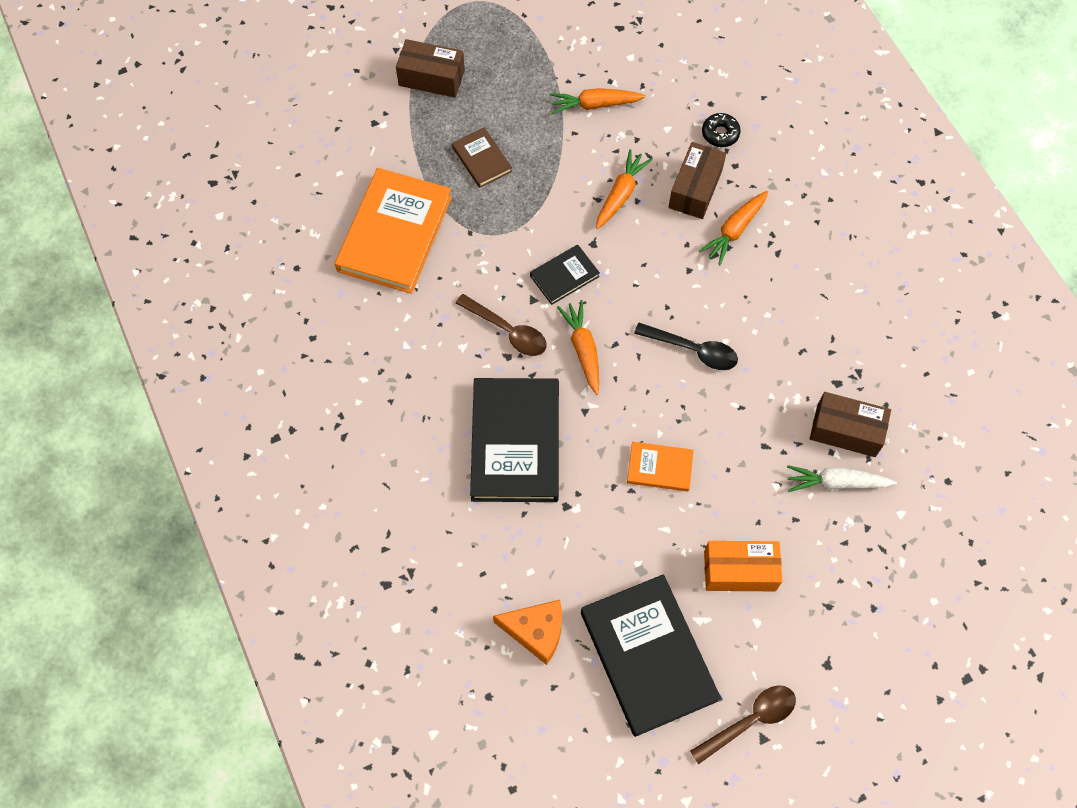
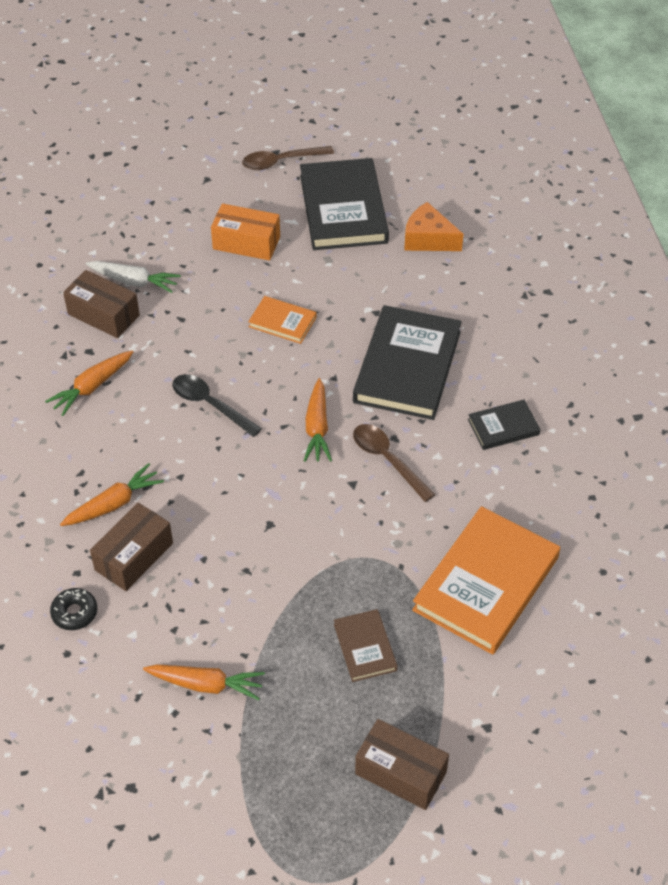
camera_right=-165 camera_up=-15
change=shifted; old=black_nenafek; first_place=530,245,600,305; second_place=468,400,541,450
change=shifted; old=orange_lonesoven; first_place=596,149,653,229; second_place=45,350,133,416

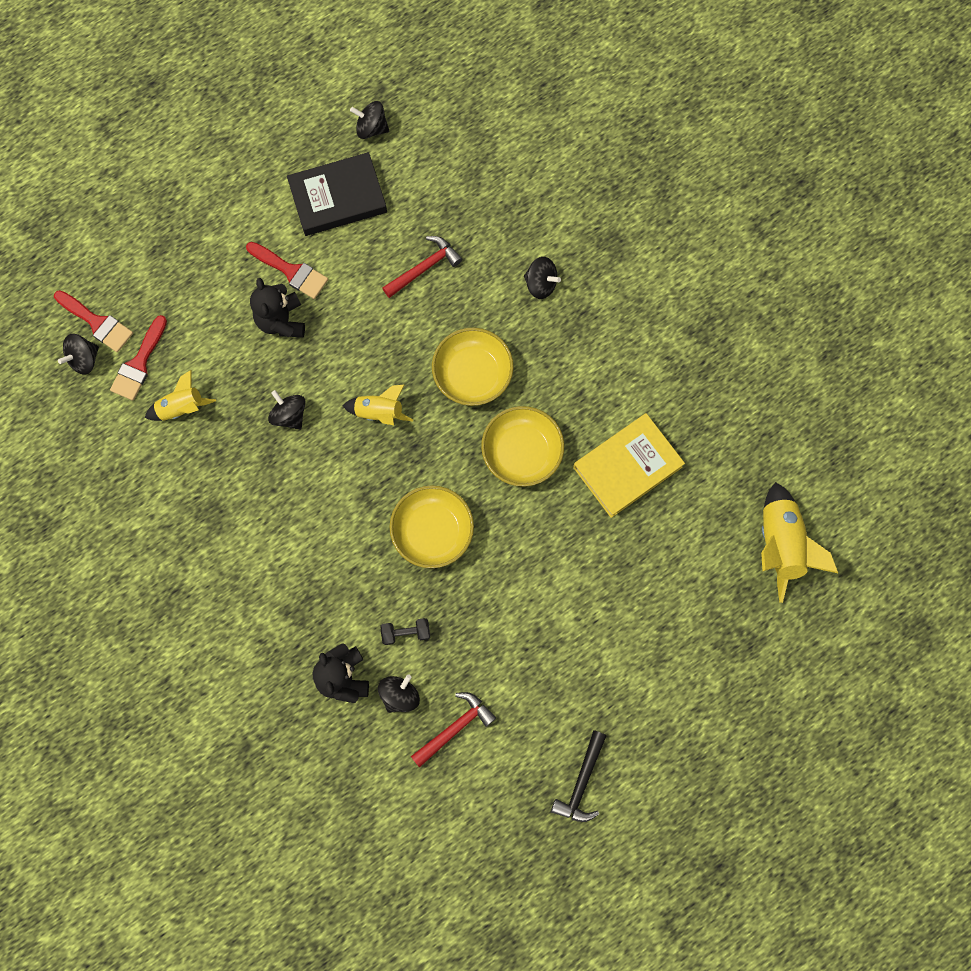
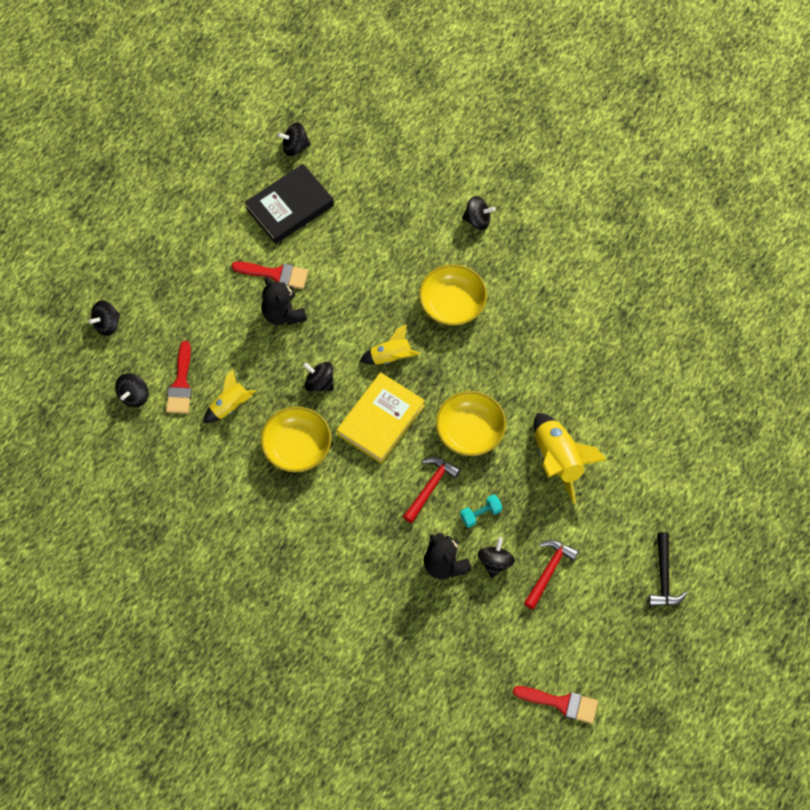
camera_right=-20 camera_up=-10
change=new; new=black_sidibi; second_place=89,300,120,336
change=shifted; old=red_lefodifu; first_place=54,290,133,352; second_place=513,686,598,724
change=shifted; old=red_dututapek; first_place=382,236,462,298; second_place=403,457,461,523
change=shifted; old=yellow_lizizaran; first_place=481,406,564,487; second_place=261,406,331,472
change=shifted; old=yellow_nenafek; first_place=573,413,685,518; second_place=337,372,425,464
change=shifted; old=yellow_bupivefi; first_place=761,482,839,603; second_place=534,413,607,504
change=repainted; old=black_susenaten; new=turquoise_susenaten; first_place=381,618,430,645; second_place=460,494,502,528

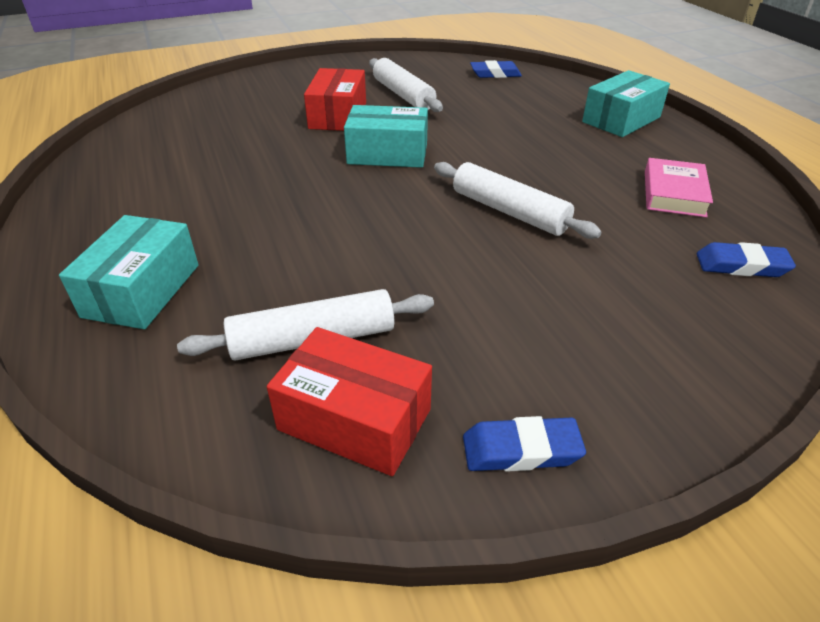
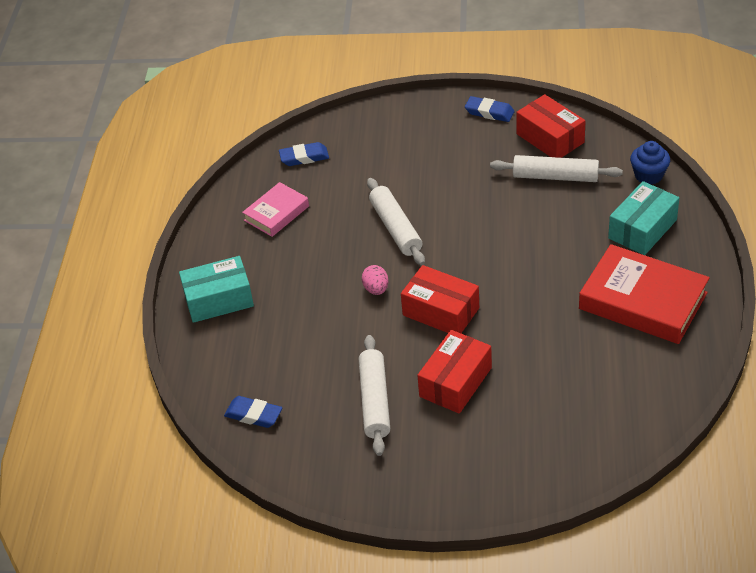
camera_right=-150 camera_up=5
change=new; new=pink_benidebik; second_place=362,265,388,295
change=new; new=red_nenafek; second_place=579,244,710,344
change=new; new=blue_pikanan; second_place=630,141,670,184
change=repainted; old=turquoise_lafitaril; new=red_lafitaril; first_place=344,105,428,168; second_place=401,265,479,333
change=rotated; old=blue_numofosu; first_place=697,242,796,277; second_place=279,142,329,166; degrees=-45

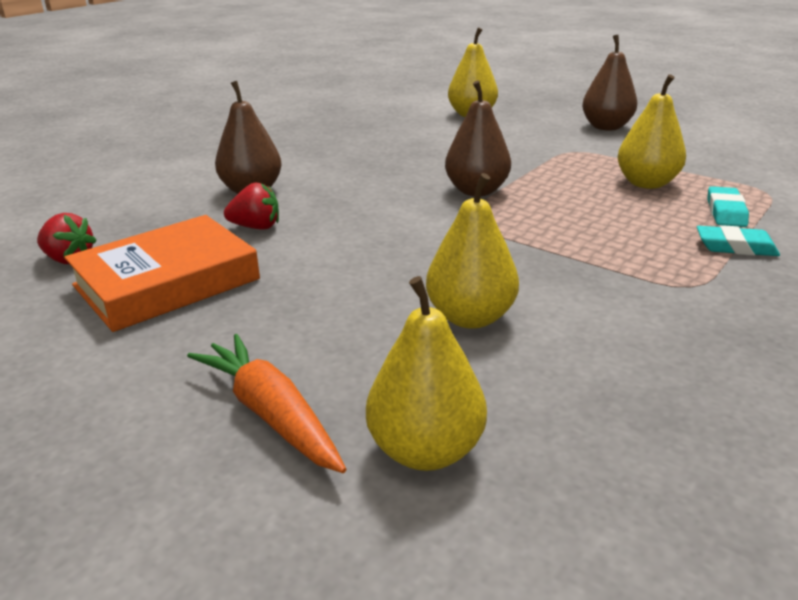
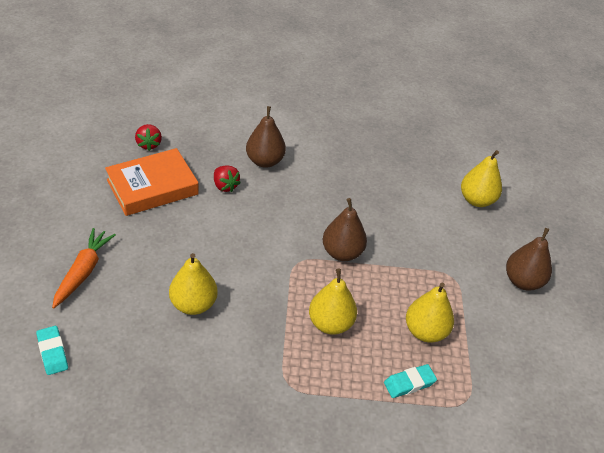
camera_right=50 camera_up=15
change=shifted; old=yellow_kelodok; first_place=366,276,487,471; second_place=309,268,357,335
change=shifted; old=turquoise_numofosu; first_place=697,225,780,256; second_place=36,326,68,375
change=rotated; old=orange_nenafek; first_place=64,215,260,332; second_place=105,148,199,216; degrees=-45

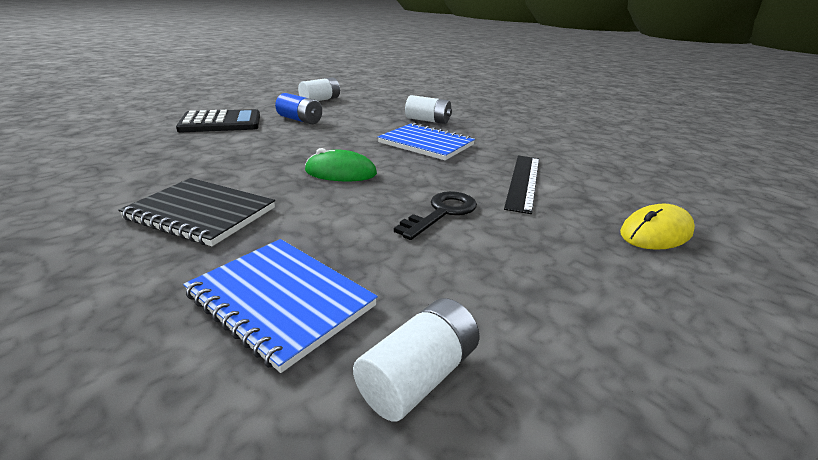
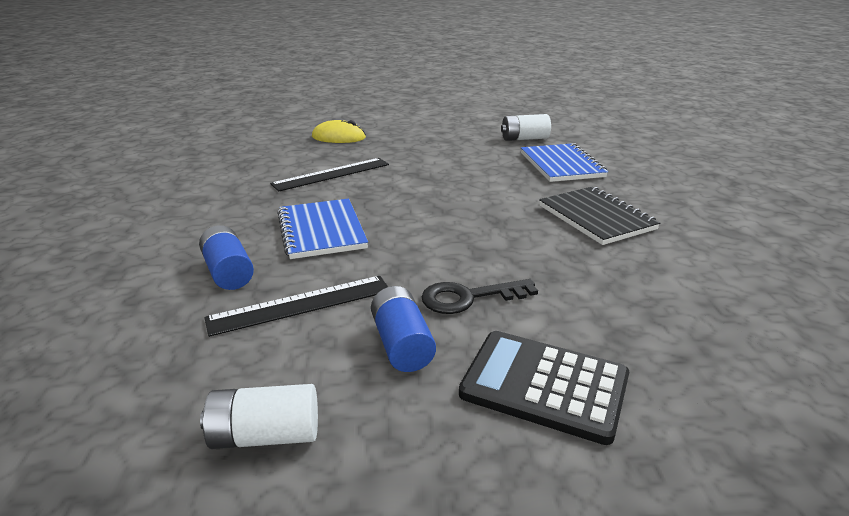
camera_right=-140 camera_up=0
change=gone; old=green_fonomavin; first_place=305,148,377,181
change=new; new=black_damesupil; second_place=204,276,388,337
change=shifted; old=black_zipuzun; first_place=394,191,477,240; second_place=421,279,538,314
change=repainted; old=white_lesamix; new=blue_lesamix; first_place=405,95,452,124; second_place=199,225,254,290

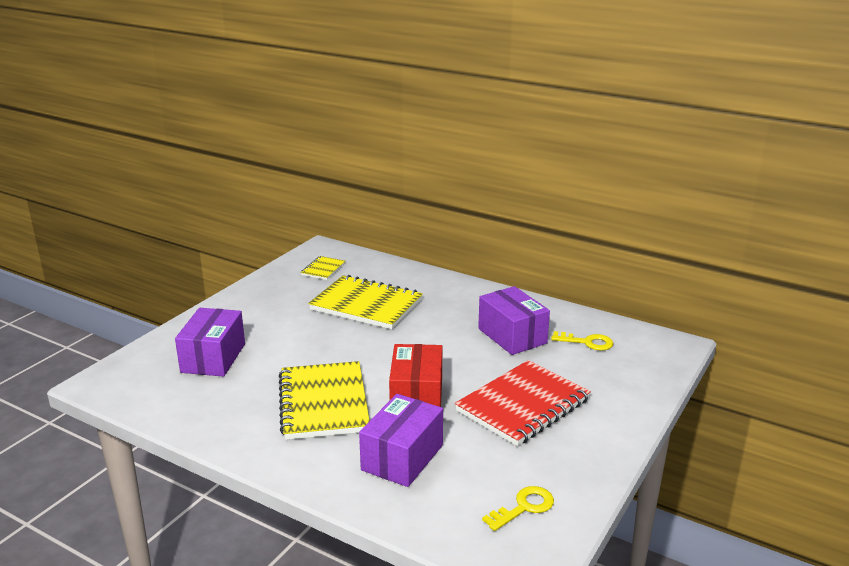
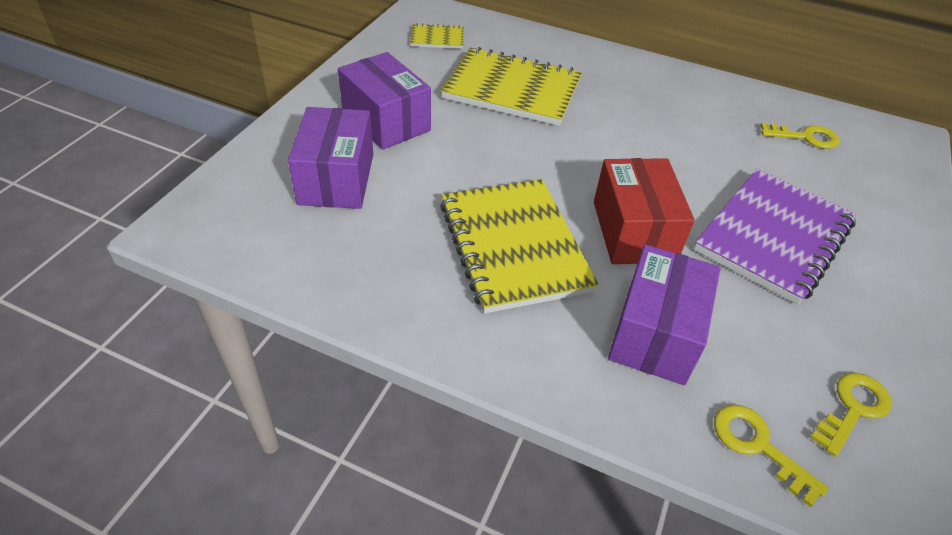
camera_right=-10 camera_up=20
change=new; new=yellow_zipuzun; second_place=714,405,829,507
change=shifted; old=purple_lafitaril; first_place=478,286,550,355; second_place=338,52,431,150
change=repainted; old=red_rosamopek; new=purple_rosamopek; first_place=455,360,591,446; second_place=694,169,856,305
change=rotated; old=yellow_rosamopek; first_place=301,256,345,280; second_place=410,23,464,49; degrees=75

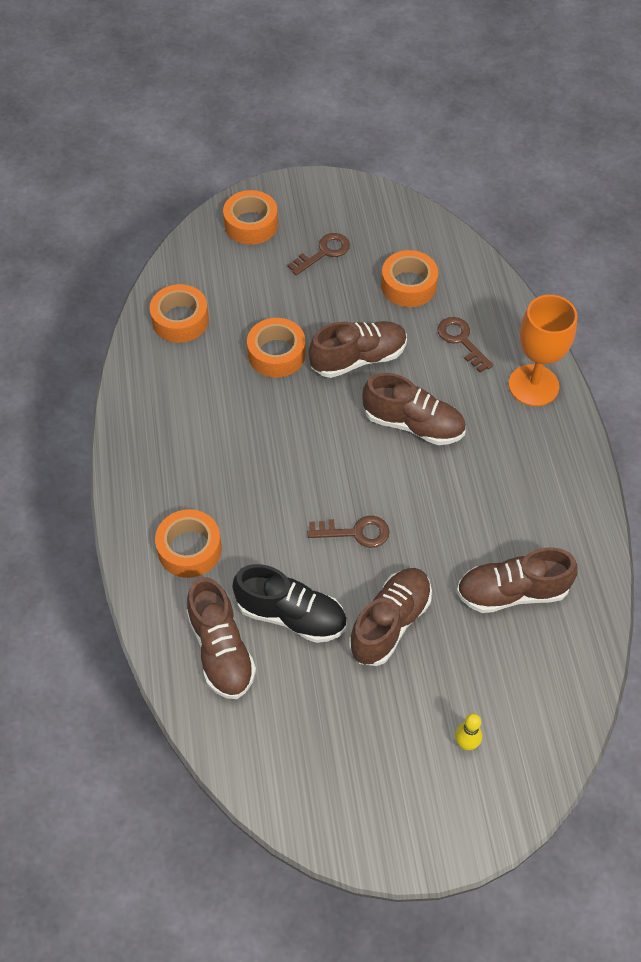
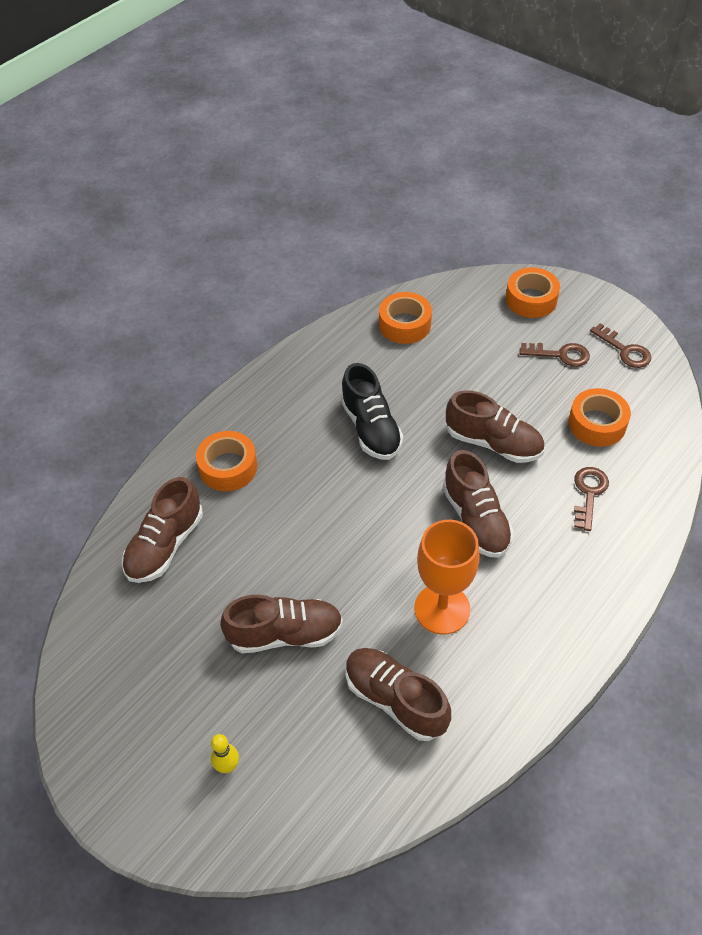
camera_right=50 camera_up=-5
change=gone; old=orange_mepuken; first_place=247,318,305,378
change=shifted; old=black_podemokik; first_place=233,564,347,643; second_place=341,363,403,460
change=shifted; old=brown_zipuzun; first_place=308,516,389,548; second_place=590,323,651,368
change=shifted; old=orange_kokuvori; first_place=508,295,577,406; second_place=414,520,480,635

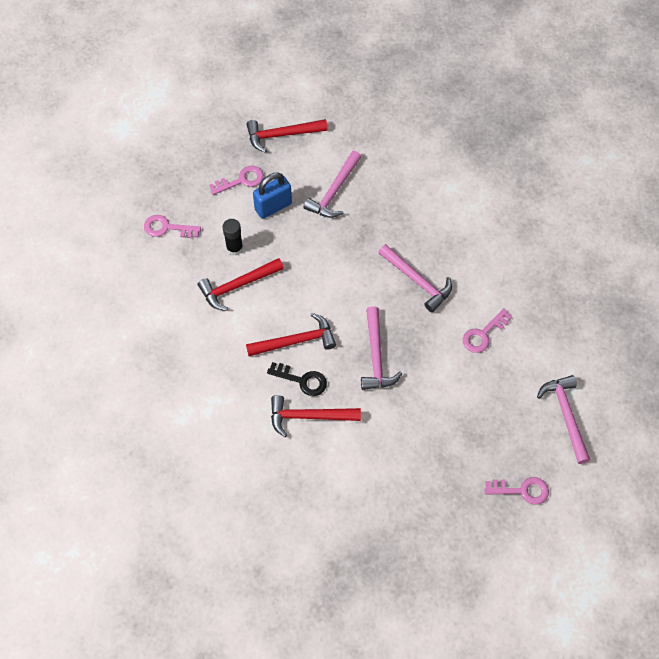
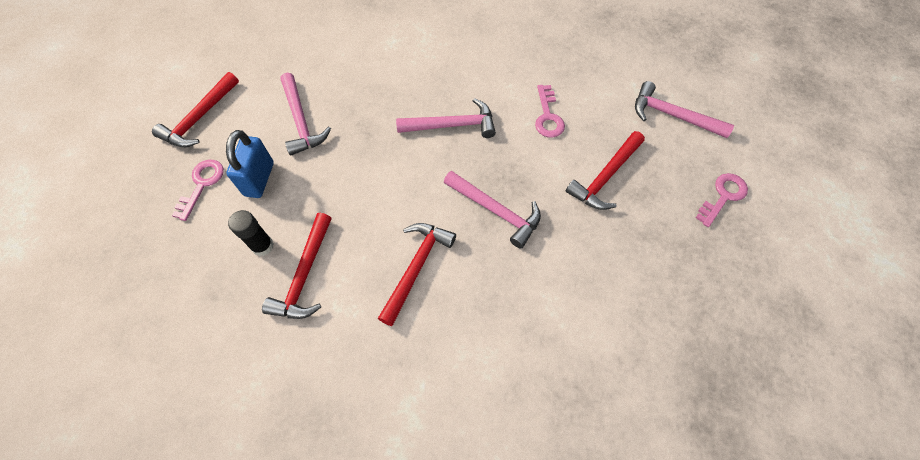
camera_right=-50 camera_up=0
change=gone; old=pink_zipuzun; first_place=144,215,201,238
change=gone; old=black_zipuzun; first_place=267,362,327,396
change=shifted; old=red_dututapek; first_place=271,395,361,437; second_place=566,131,645,210

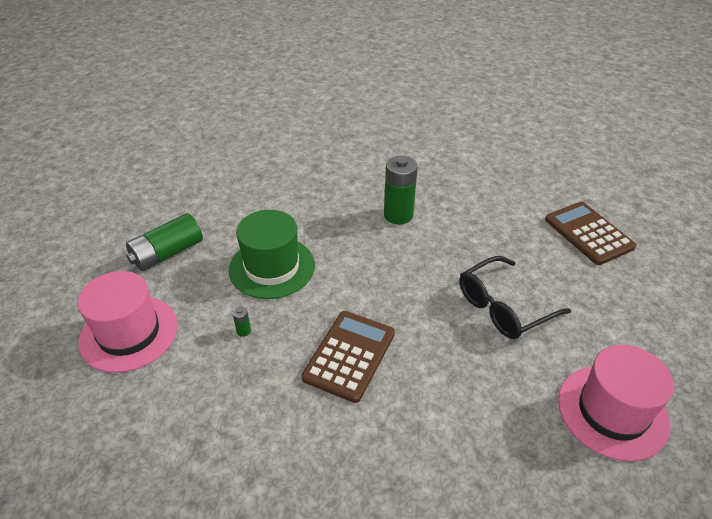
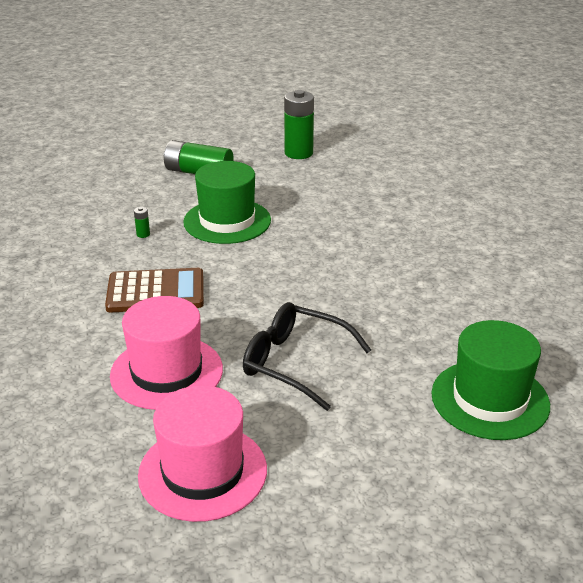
camera_right=60 camera_up=-10
change=shifted; old=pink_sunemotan; first_place=78,271,178,373; second_place=110,296,223,410
change=shifted; old=green_lesamix; first_place=384,156,418,224; second_place=284,90,314,159
change=swapped; old=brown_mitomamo; new=green_sunemotan; first_place=545,202,636,265; second_place=431,320,550,440

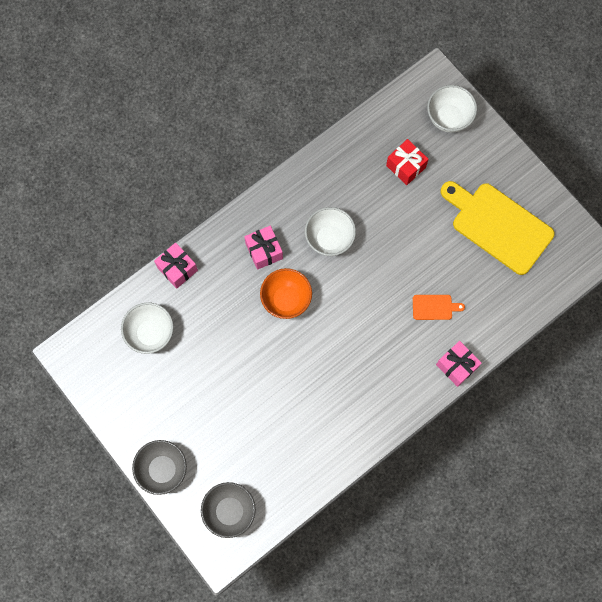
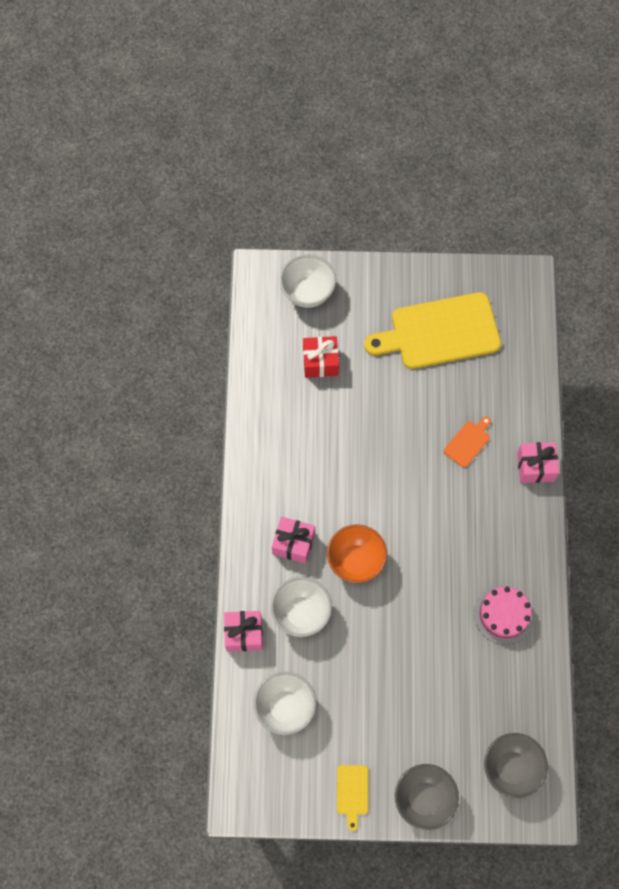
camera_right=-50 camera_up=-5
change=new; new=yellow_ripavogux; second_place=337,765,368,831
change=new; new=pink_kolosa; second_place=474,586,534,645
change=shifted; old=white_lizizaran; first_place=305,207,356,256; second_place=271,577,332,637

